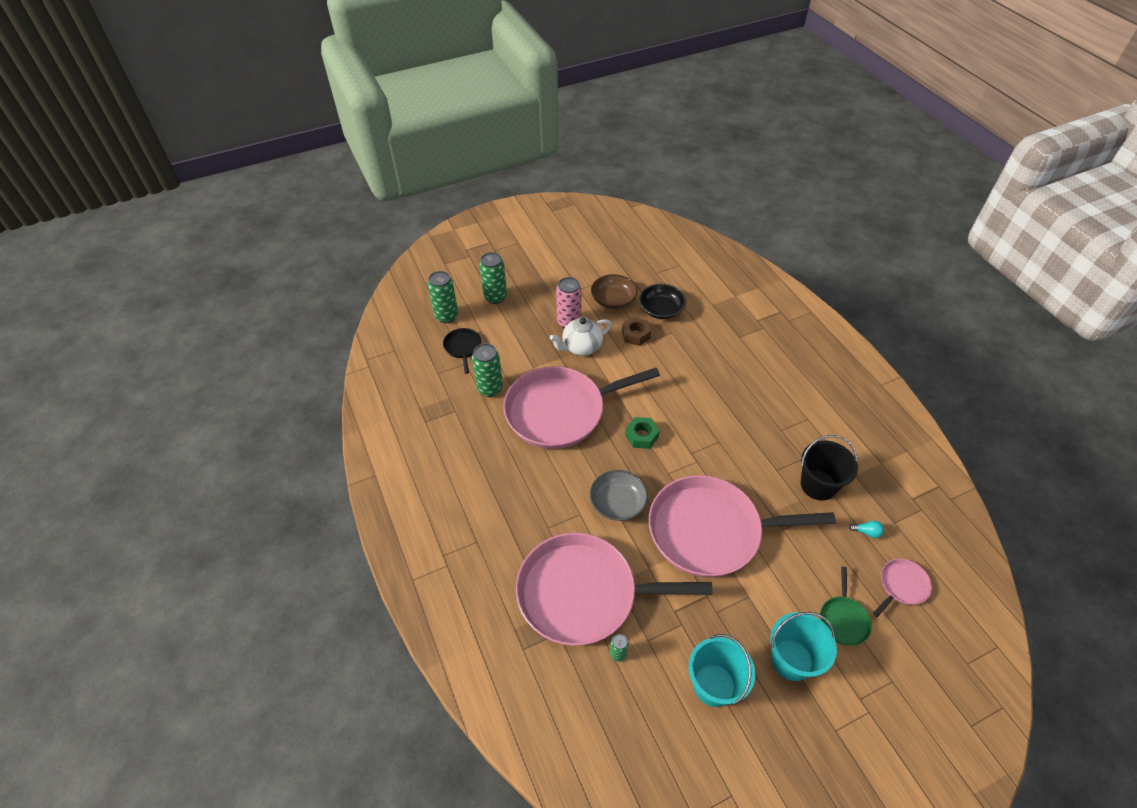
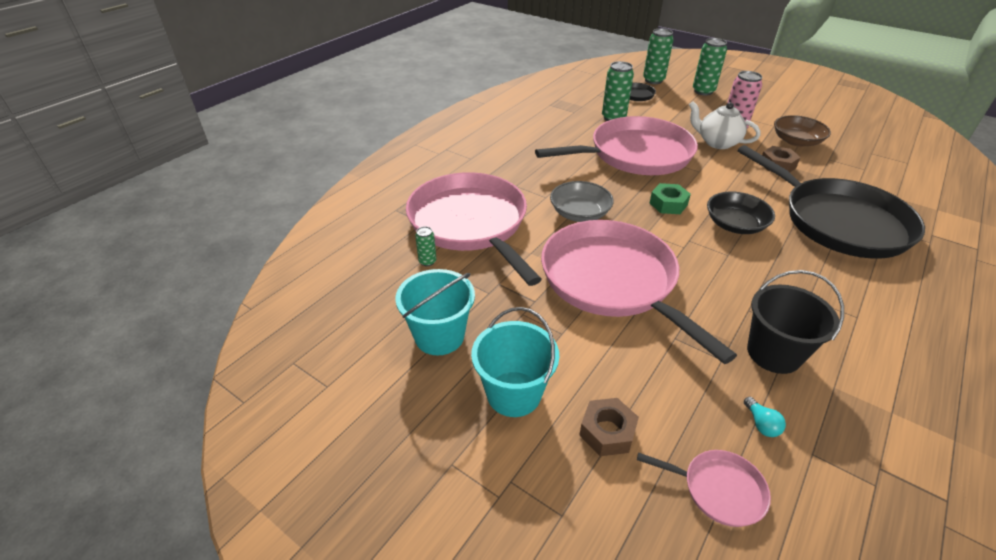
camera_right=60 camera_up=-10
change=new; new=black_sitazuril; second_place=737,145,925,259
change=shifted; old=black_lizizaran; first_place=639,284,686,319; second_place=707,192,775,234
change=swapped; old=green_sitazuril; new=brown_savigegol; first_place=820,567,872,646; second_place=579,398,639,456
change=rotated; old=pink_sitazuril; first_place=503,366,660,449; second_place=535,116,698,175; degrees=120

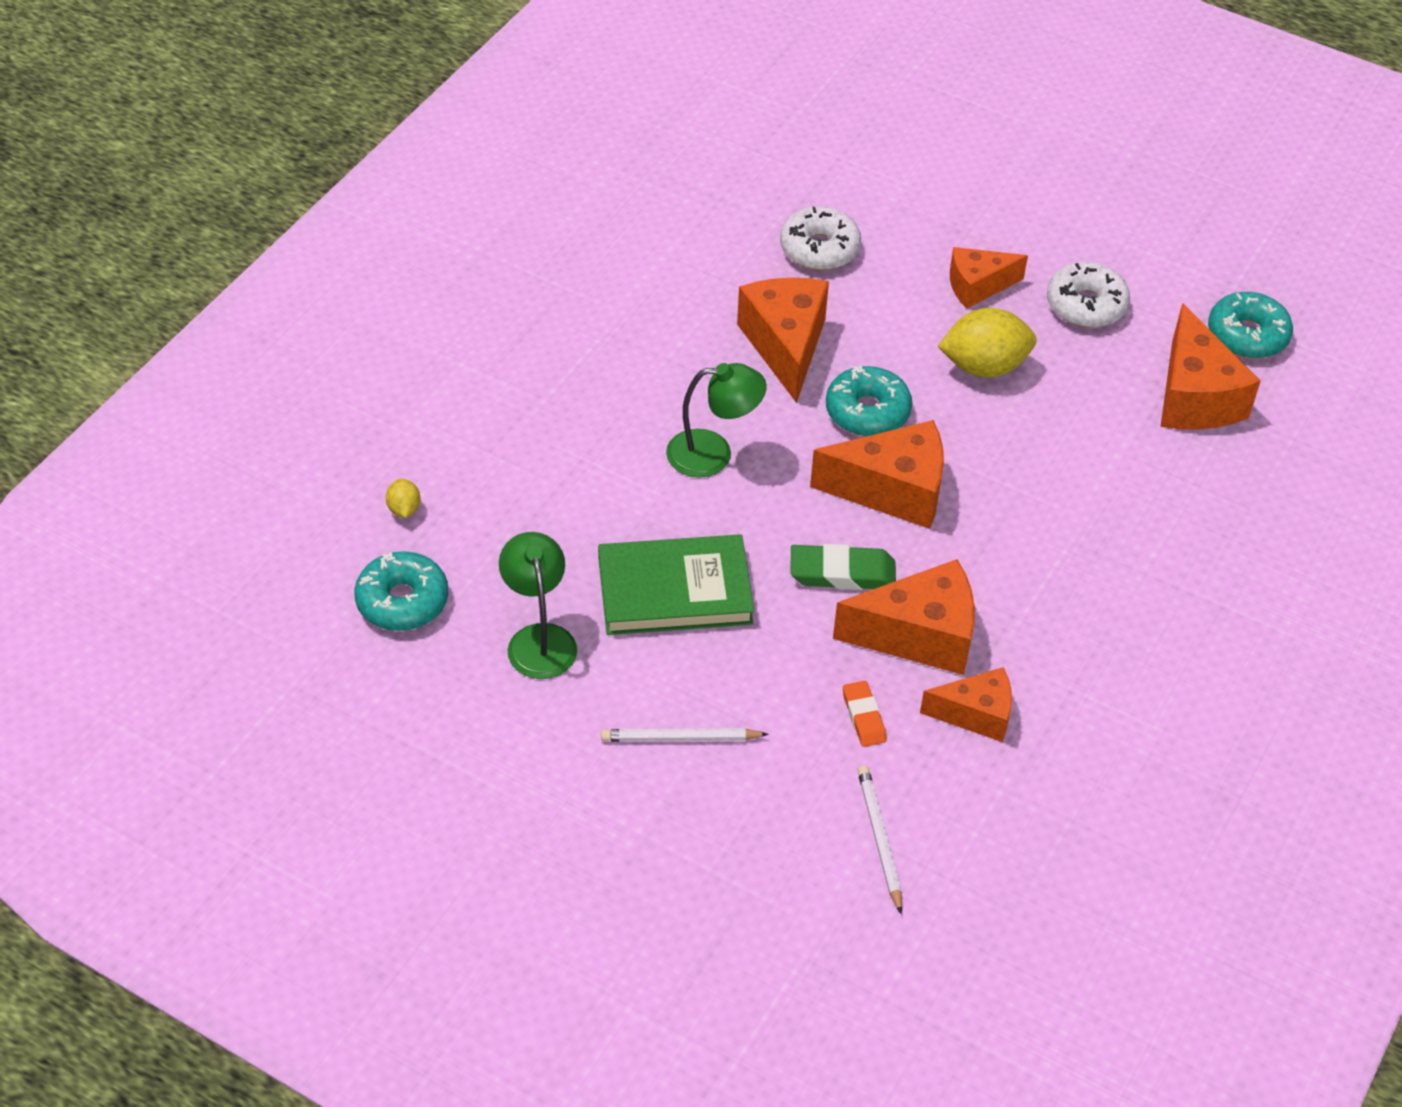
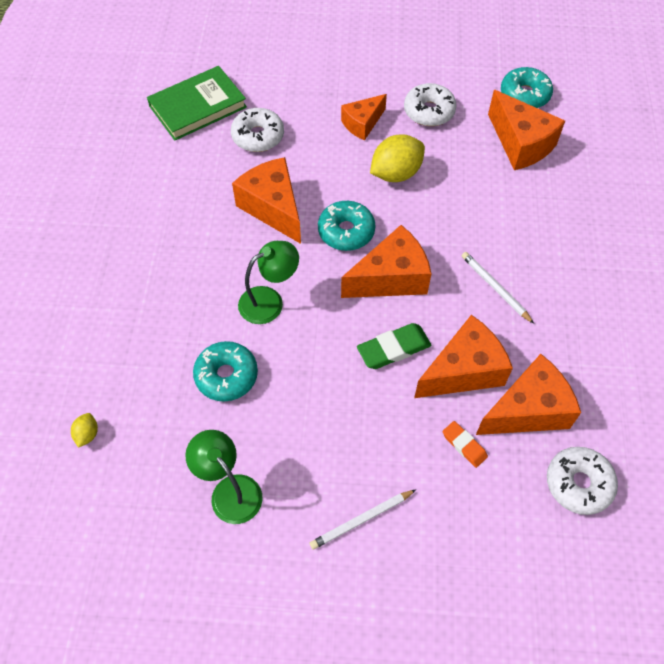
camera_right=-25 camera_up=10
change=new; new=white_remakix; second_place=547,447,618,515
change=shifted; old=turquoise_remakix; first_place=354,551,449,631; second_place=193,341,258,402
change=shifted; old=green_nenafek; first_place=598,534,754,635; second_place=147,66,247,141
change=shifted; old=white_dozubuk; first_place=857,765,902,914; second_place=462,252,534,324
change=rotated; old=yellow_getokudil; first_place=386,479,421,518; second_place=71,413,98,448; degrees=45
change=scaled; old=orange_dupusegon; first_place=920,667,1012,742; second_place=476,354,581,435; factor=1.59

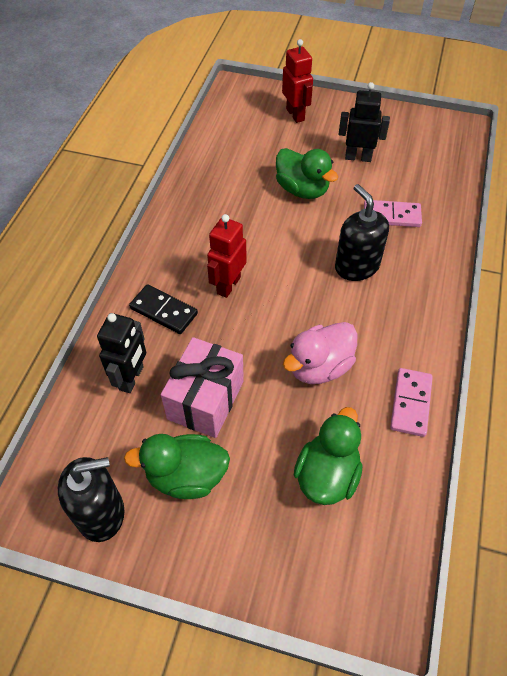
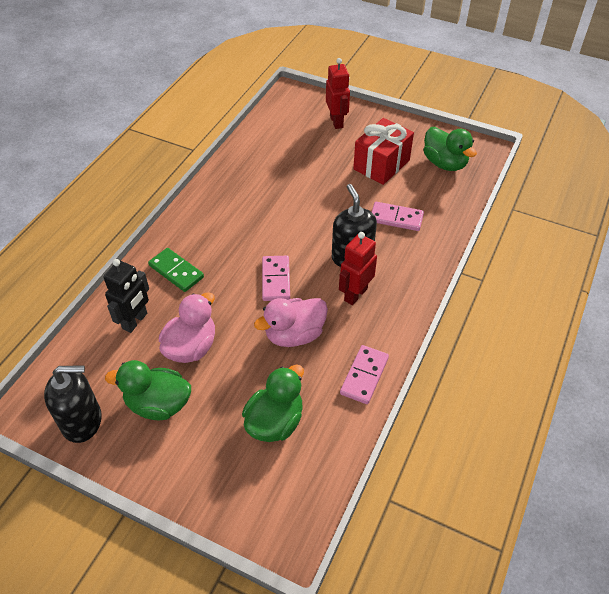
camera_right=10 camera_up=-5
change=new; new=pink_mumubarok; second_place=262,256,290,301
change=shifted; old=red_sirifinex; first_place=207,214,247,298; second_place=339,232,377,305
change=shifted; old=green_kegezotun; first_place=276,148,338,199; second_place=423,127,477,171
change=swapped; old=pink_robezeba; new=pink_kegezotun; first_place=161,337,244,438; second_place=159,292,215,363
change=swapped; old=black_sirifinex; new=red_robezeba; first_place=339,82,390,162; second_place=353,118,414,185
change=repainted; old=black_mumubarok; new=green_mumubarok; first_place=129,284,198,334; second_place=148,248,204,292

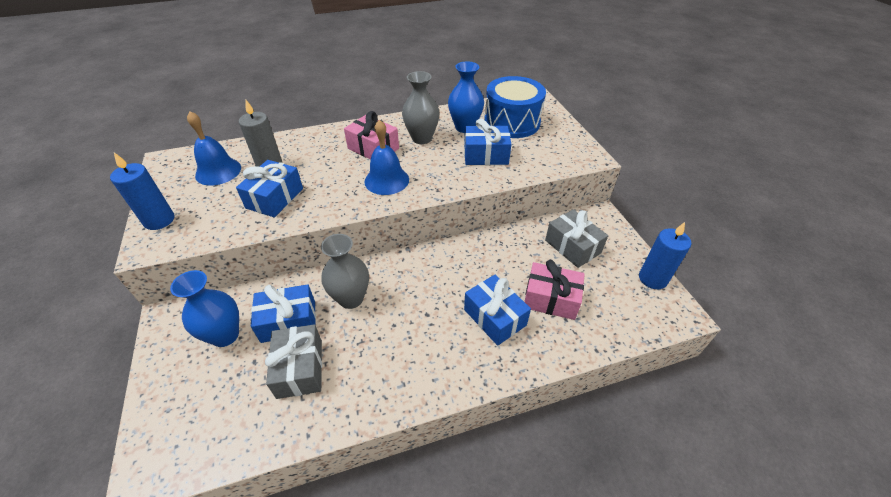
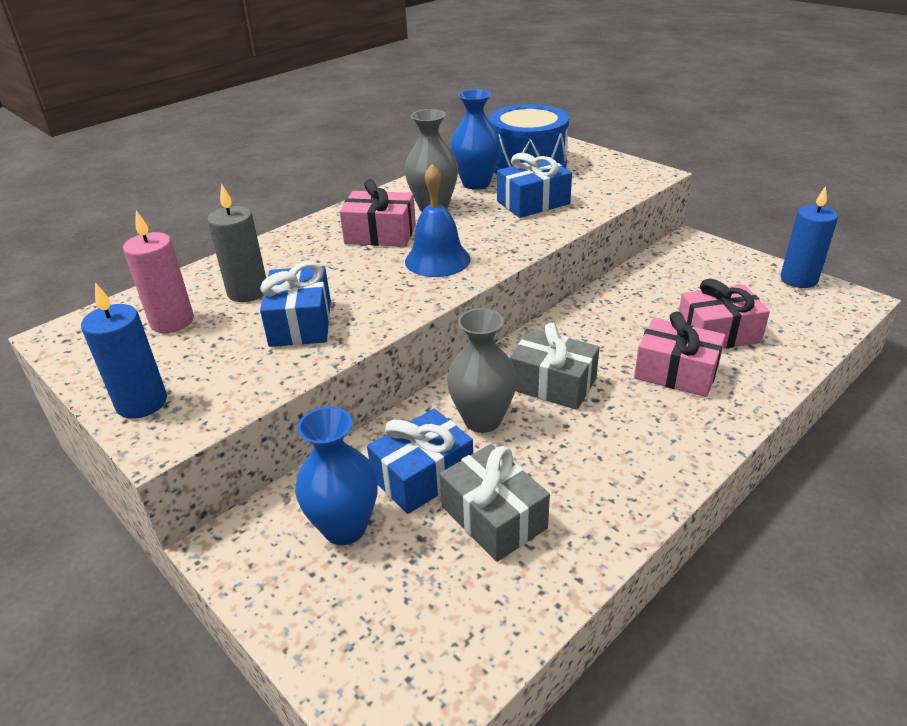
camera_right=-25 camera_up=-10
change=shifted; old=grey_robezeba; first_place=545,209,608,268; second_place=509,323,600,410
change=swapped; old=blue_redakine; new=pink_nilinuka; first_place=187,111,241,186; second_place=123,210,194,333
change=repainted; old=blue_robezeba; new=pink_robezeba; first_place=464,275,531,346; second_place=634,312,725,397

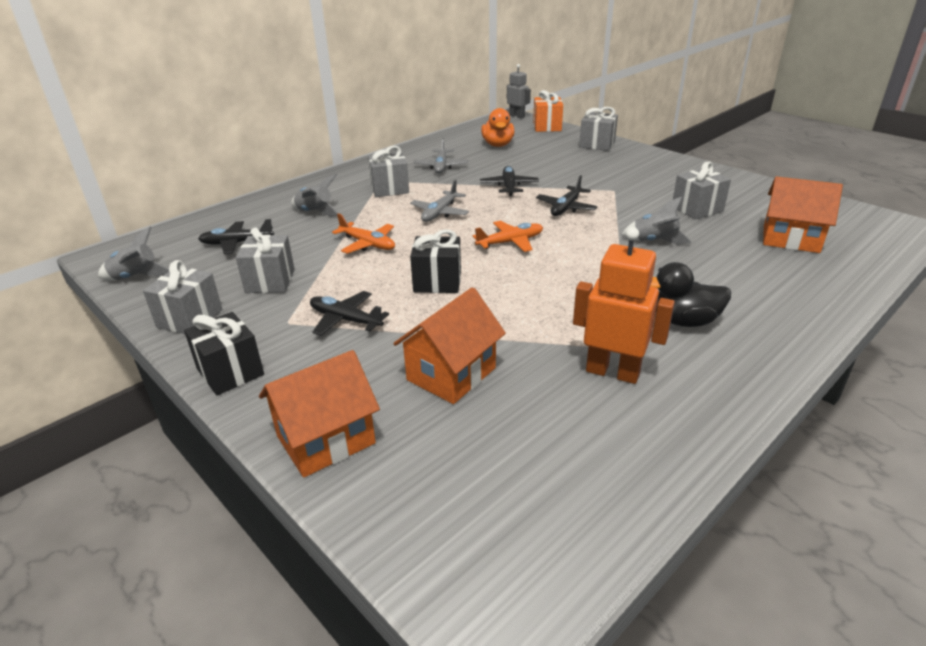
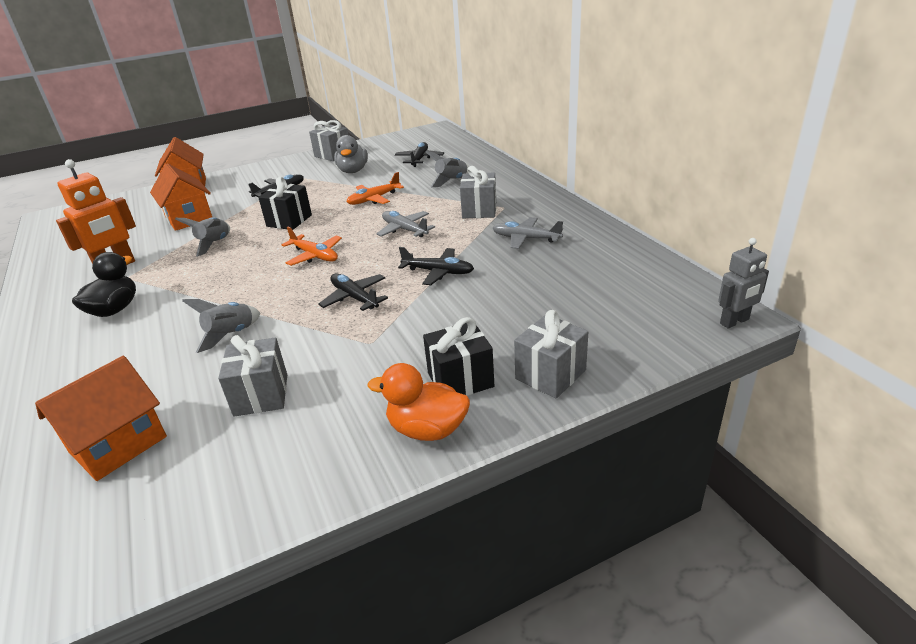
camera_right=110 camera_up=0
change=gone; old=orange_robezeba; first_place=533,90,563,132
change=shifted; old=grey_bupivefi; first_place=98,227,169,280; second_place=175,217,230,256
change=shifted; old=black_robezeba; first_place=184,312,264,395; second_place=423,317,494,396
change=shifted; old=orange_kegezotun; first_place=481,108,515,147; second_place=368,363,470,441
change=swapped; old=grey_robezeba; new=grey_kegezotun; first_place=236,228,295,293; second_place=334,135,368,173
change=rotated; old=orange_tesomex; first_place=472,221,543,252; second_place=282,227,342,266; degrees=-45

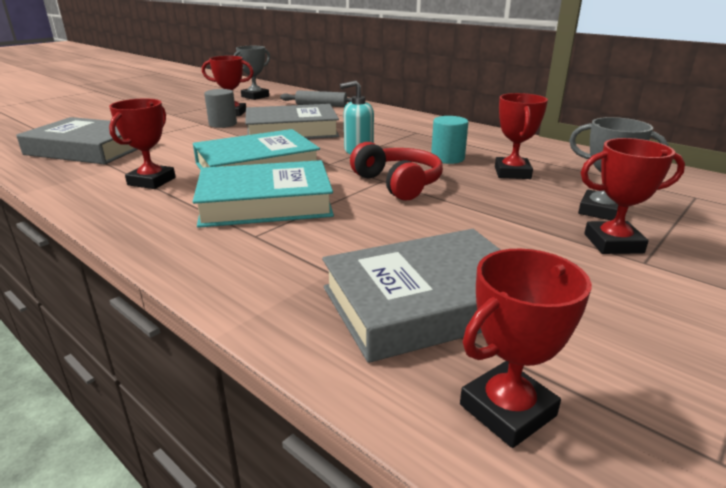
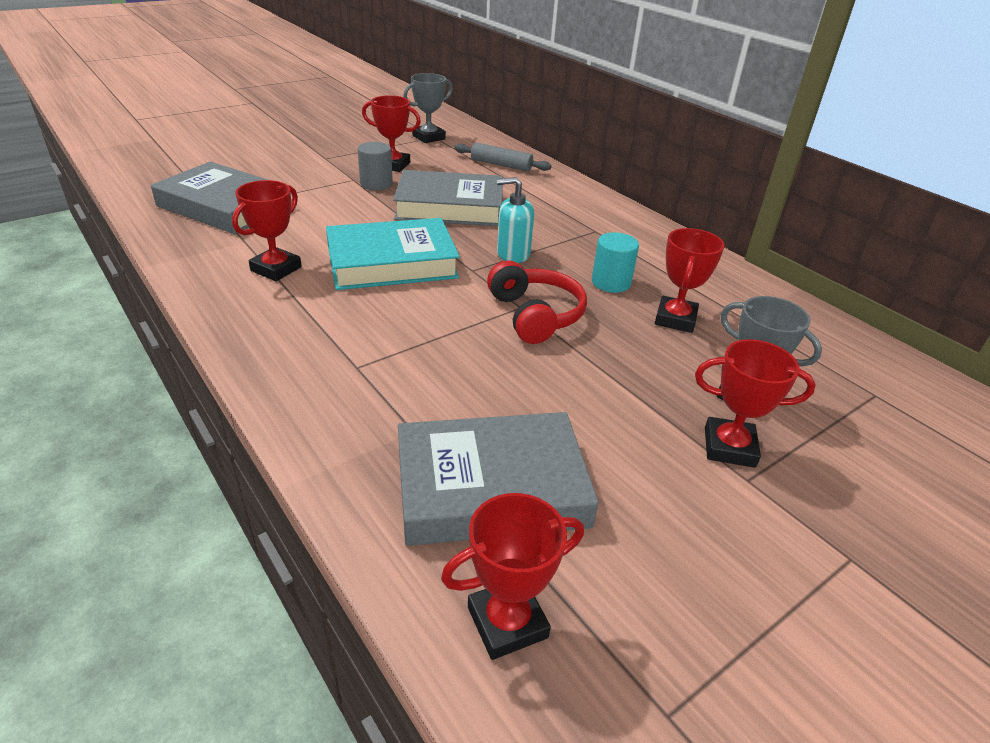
camera_right=10 camera_up=10
change=gone; old=turquoise_nenafek; first_place=193,160,334,228

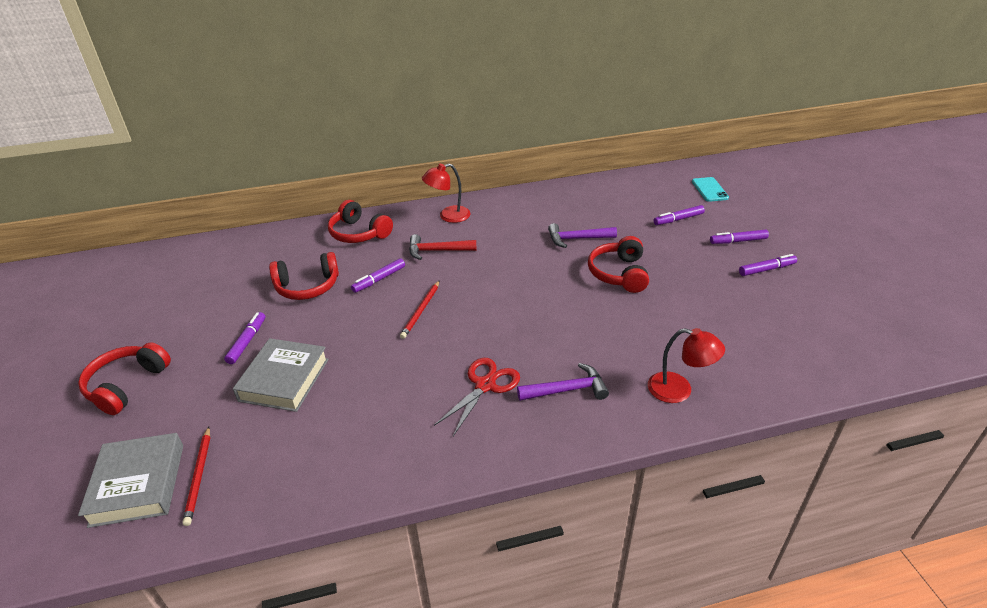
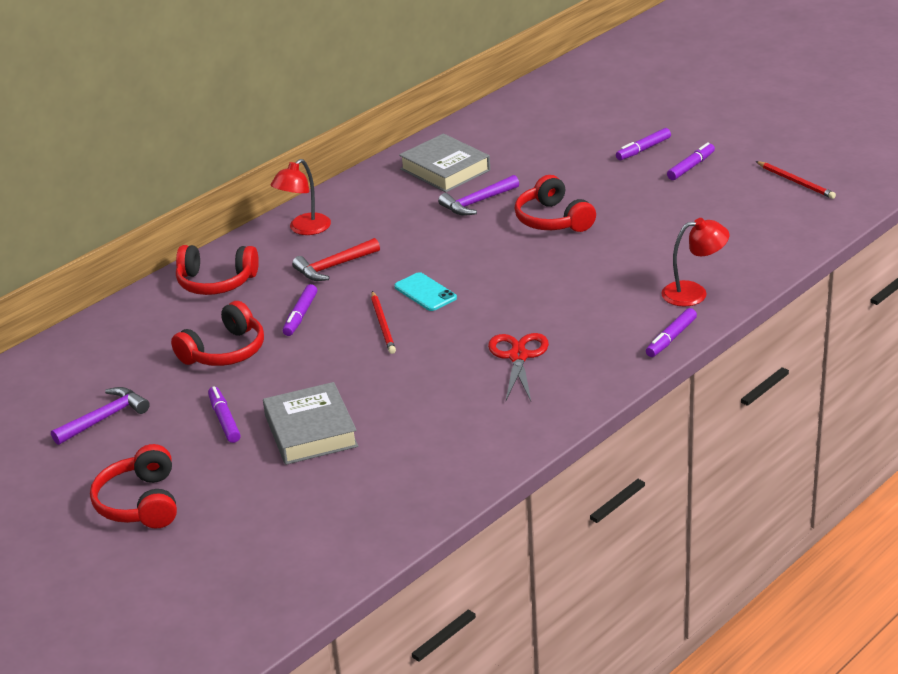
camera_right=-30 camera_up=-5
change=shifted; old=grey_nenafek; first_place=78,433,183,528; second_place=399,133,490,192
change=shifted; old=red_dozubuk; first_place=182,427,210,526; second_place=756,161,836,199
change=shifted; old=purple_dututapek; first_place=517,363,609,401; second_place=51,387,150,445
change=shifted; old=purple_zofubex; first_place=654,205,705,225; second_place=646,308,697,357
change=shifted; old=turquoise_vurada; first_place=692,177,729,202; second_place=394,272,457,311

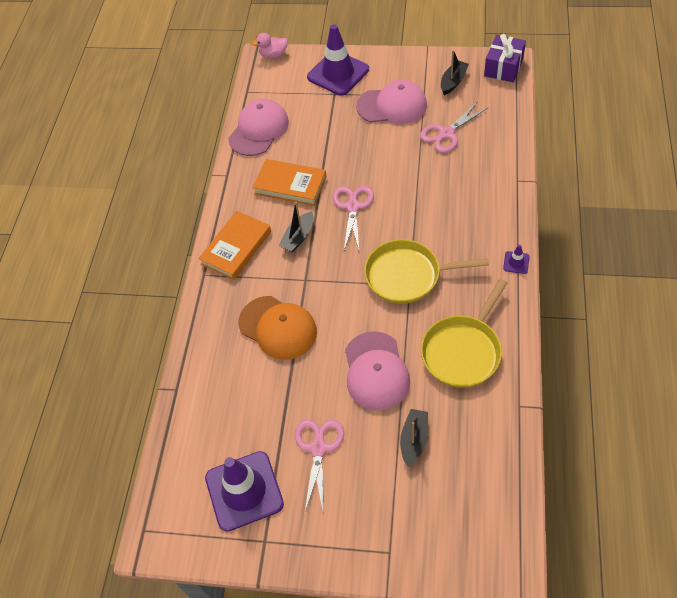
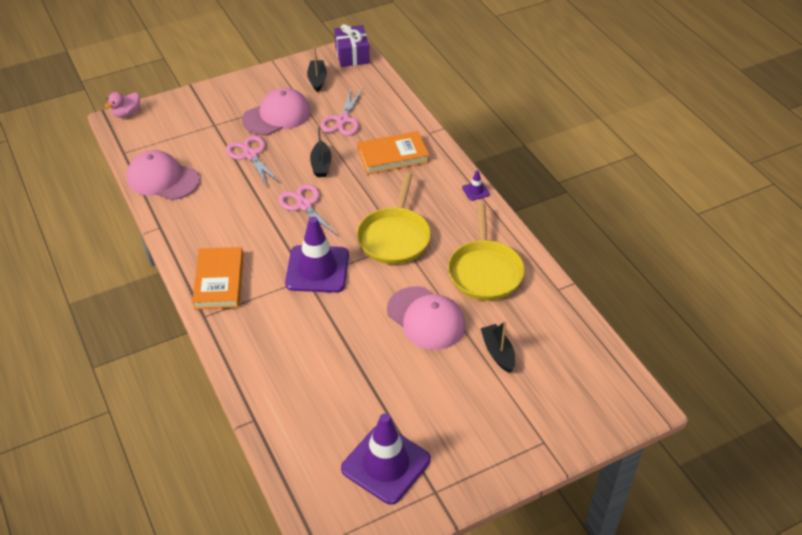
camera_right=-40 camera_up=-10
change=gone; old=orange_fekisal; first_place=238,296,317,360
change=shifted; old=orange_nenafek; first_place=253,159,327,206; second_place=357,131,429,174
change=shifted; old=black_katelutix; first_place=279,202,314,252; second_place=310,124,332,177
change=shifted; old=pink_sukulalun; first_place=295,419,344,511; second_place=226,135,281,187
change=shifted; old=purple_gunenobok; first_place=307,24,369,96; second_place=285,217,349,293
change=rotated; old=pink_fekisal; first_place=228,99,289,156; second_place=126,150,200,200; degrees=-60
change=rotated; old=yellow_sitazuril; first_place=364,239,489,304; second_place=357,173,431,264; degrees=-45

